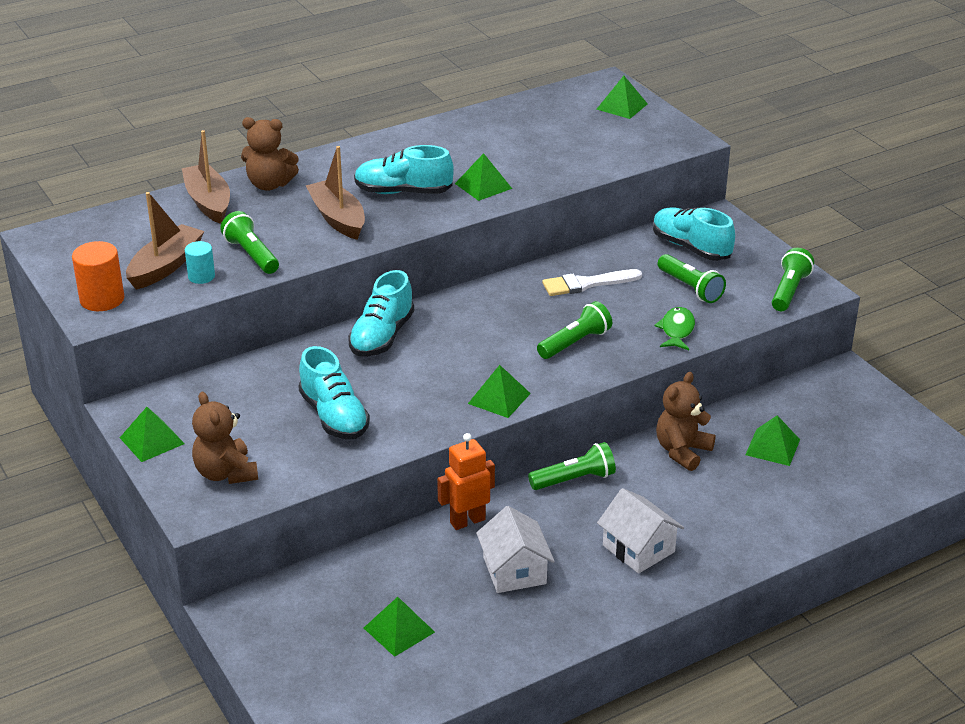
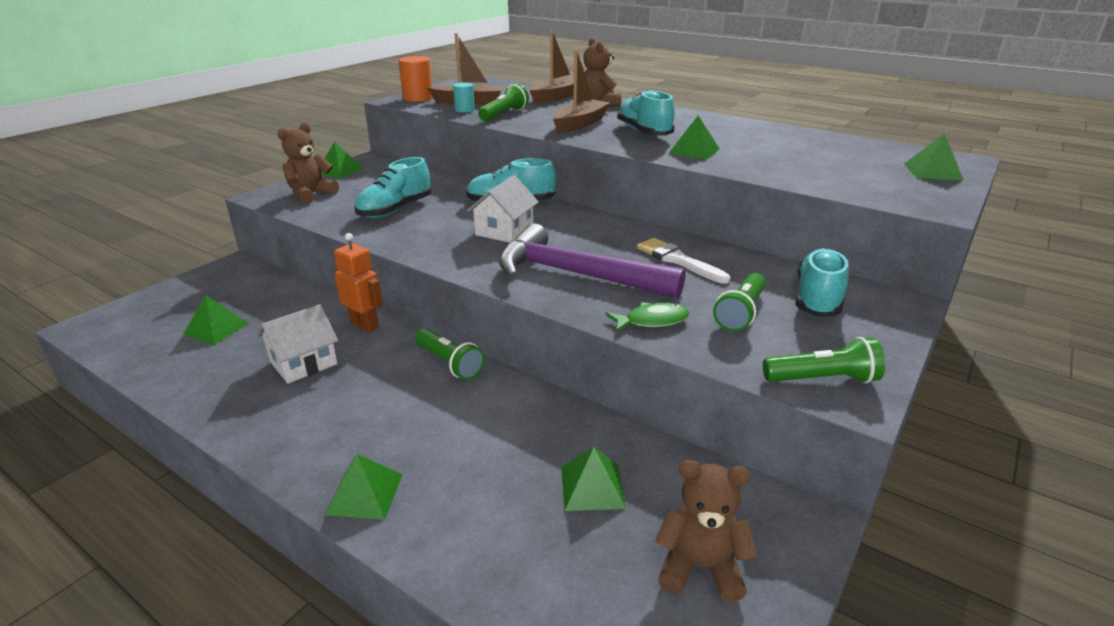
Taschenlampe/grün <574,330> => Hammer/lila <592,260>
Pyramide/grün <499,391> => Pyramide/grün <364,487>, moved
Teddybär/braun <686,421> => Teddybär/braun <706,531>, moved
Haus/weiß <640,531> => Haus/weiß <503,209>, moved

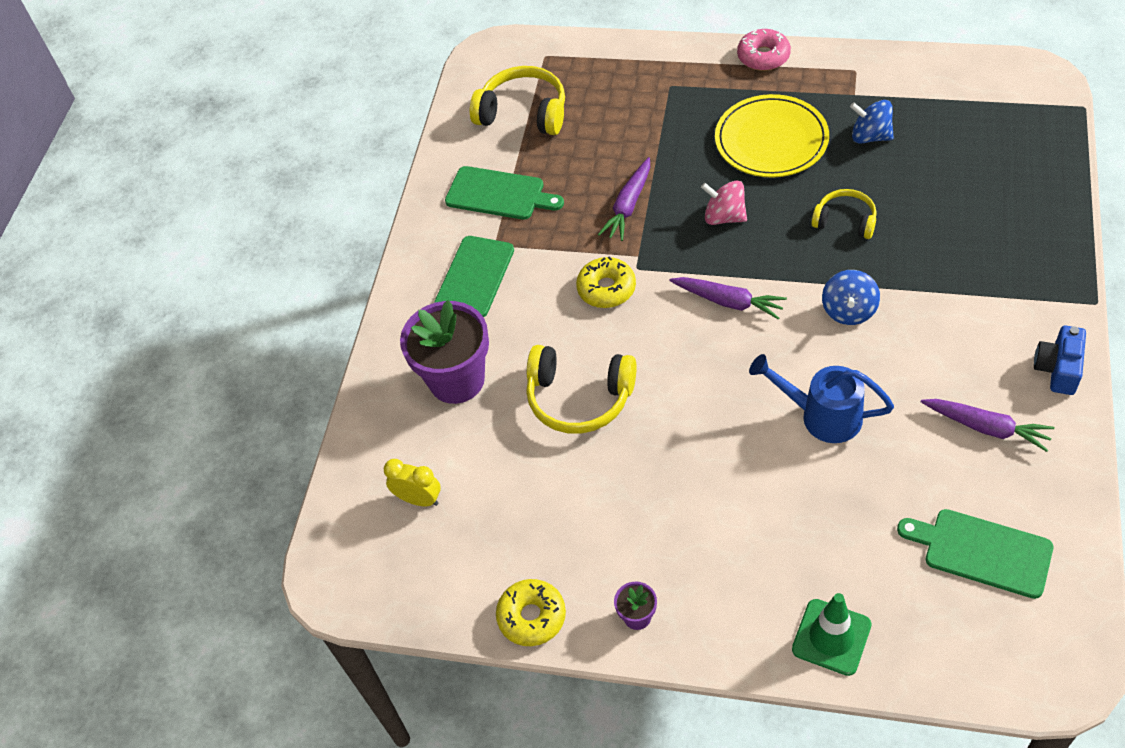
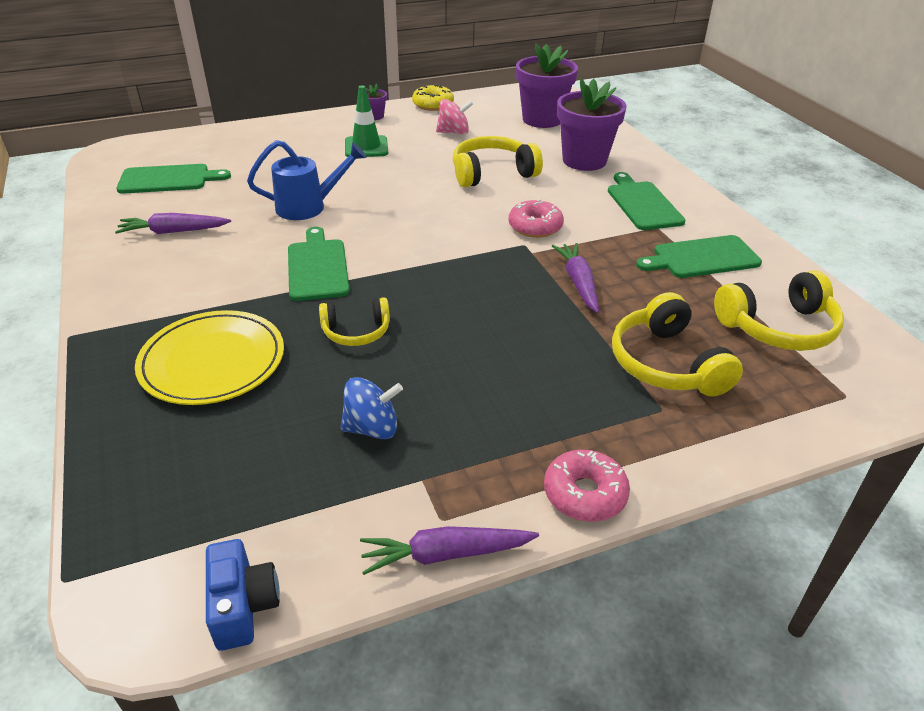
Teller/gelb <772,136> => Teller/gelb <209,357>, moved
Kreisel/rosa <724,202> => Kreisel/rosa <454,116>, moved
Donut/gelb <606,282> => Donut/rosa <536,218>
Kreisel/blau <851,297> => Schneidebrett/grün <319,264>
Karotte/lila <728,298> => Karotte/lila <449,550>, moved
Kamera/blau <1060,360> => Kamera/blau <243,595>, moved
Wecker/gelb <412,482> => Blumentopf/lila <547,86>
Leitkegel/grün <832,634> => Leitkegel/grün <366,121>, moved
nothing => Kopfhörer/gelb <677,344>

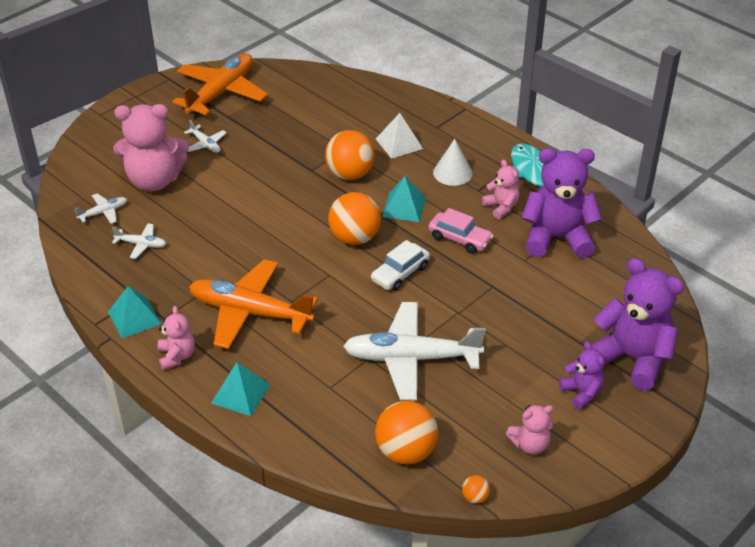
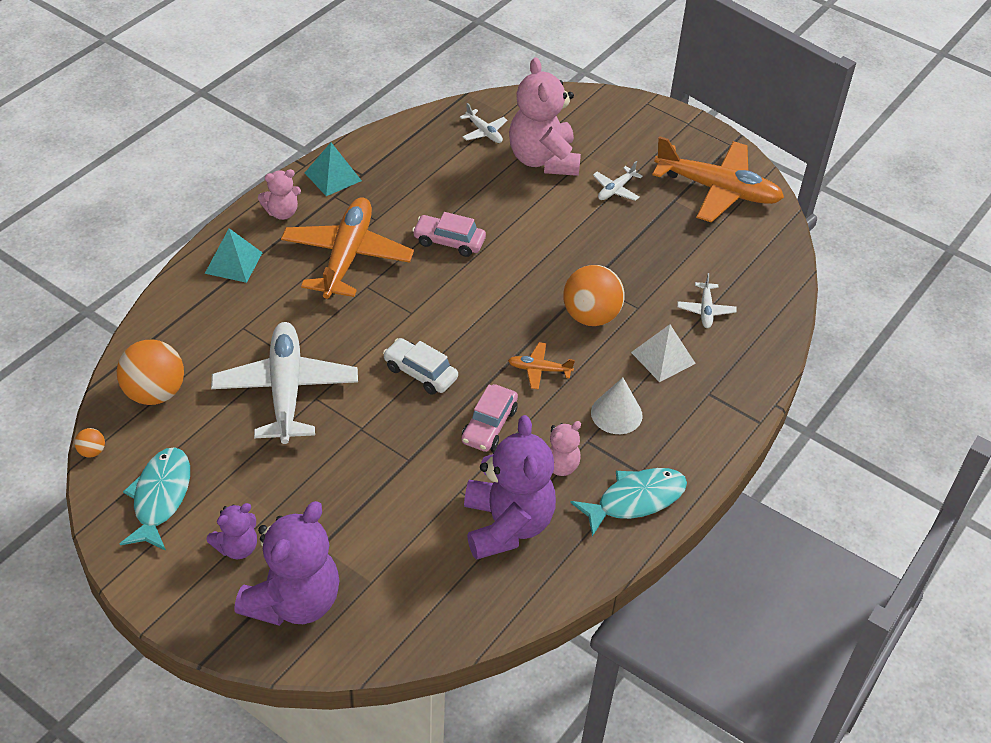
Pyramide/türkis <404,199> => Flugzeug/orange <541,366>
Ball/orange <354,218> => nothing
Flugzeug/weiß <139,241> => Flugzeug/weiß <707,300>, moved
Teddybär/rosa <530,429> => Fisch/türkis <155,499>
nothing => Auto/rosa <449,234>

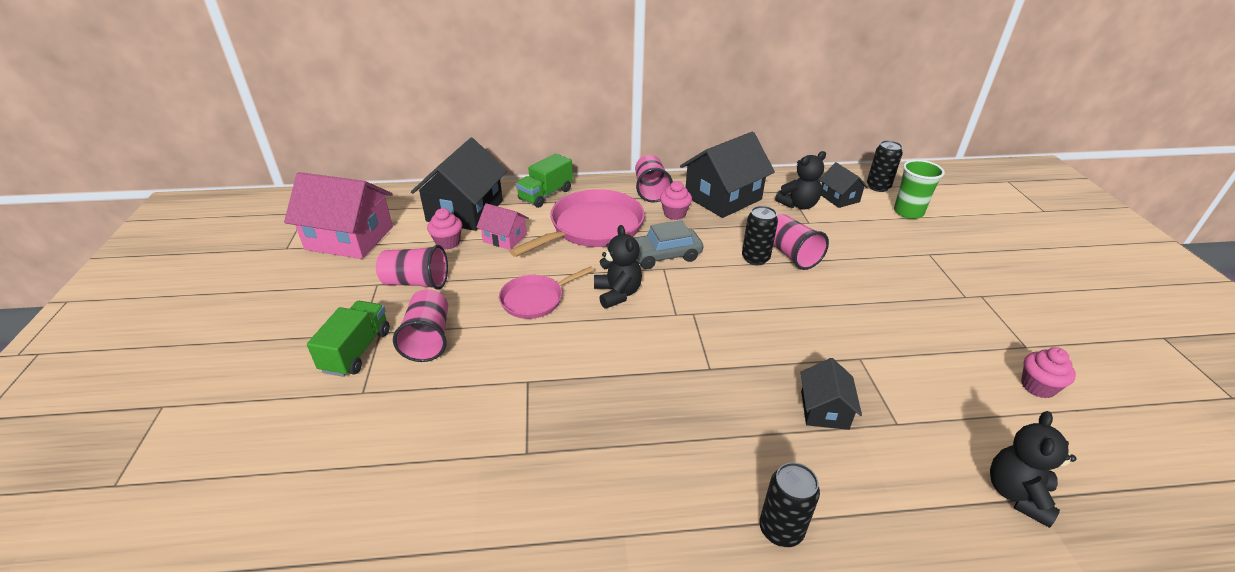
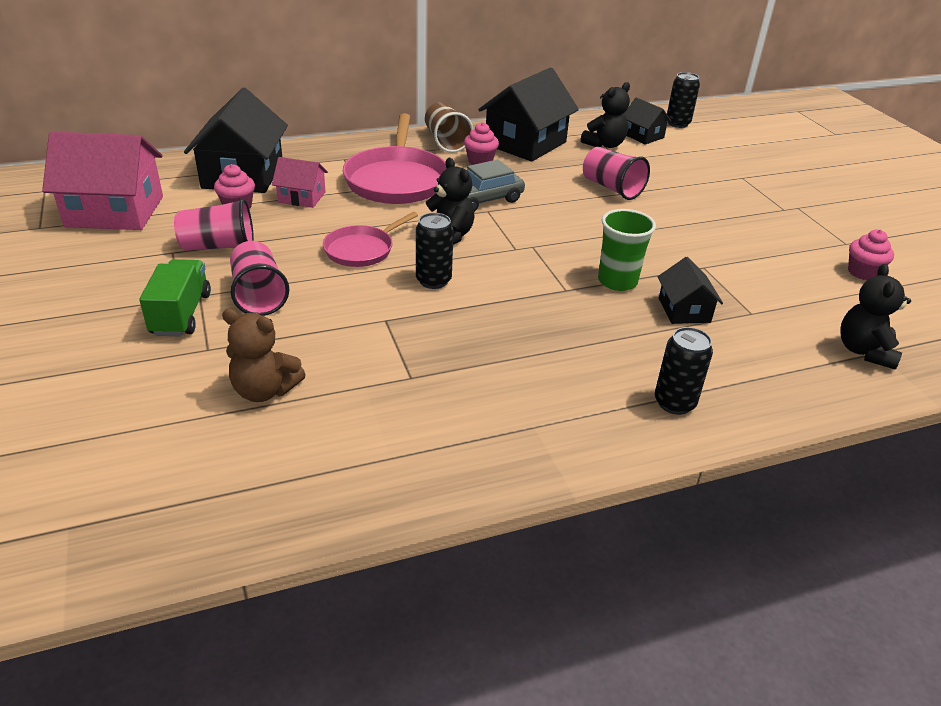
Lastwagen/grün <544,180> => nothing
Becher/rosa <654,178> => Becher/braun <449,127>
Becher/grün <919,189> => Becher/grün <627,250>, moved
Pfanne/rosa <577,223> => Pfanne/rosa <395,158>, 150 degrees clockwise
Dose/schwarz <760,235> => Dose/schwarz <435,251>, moved
nothing => Teddybär/braun <264,355>

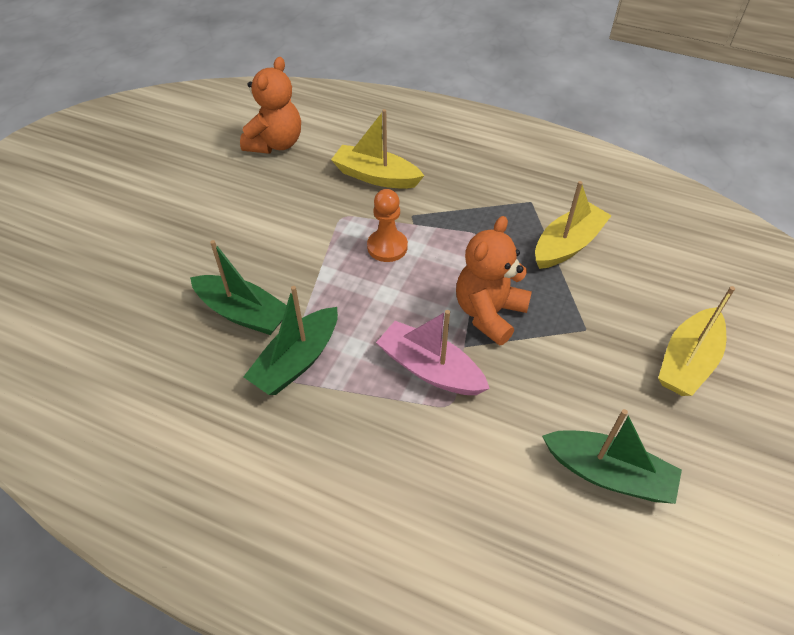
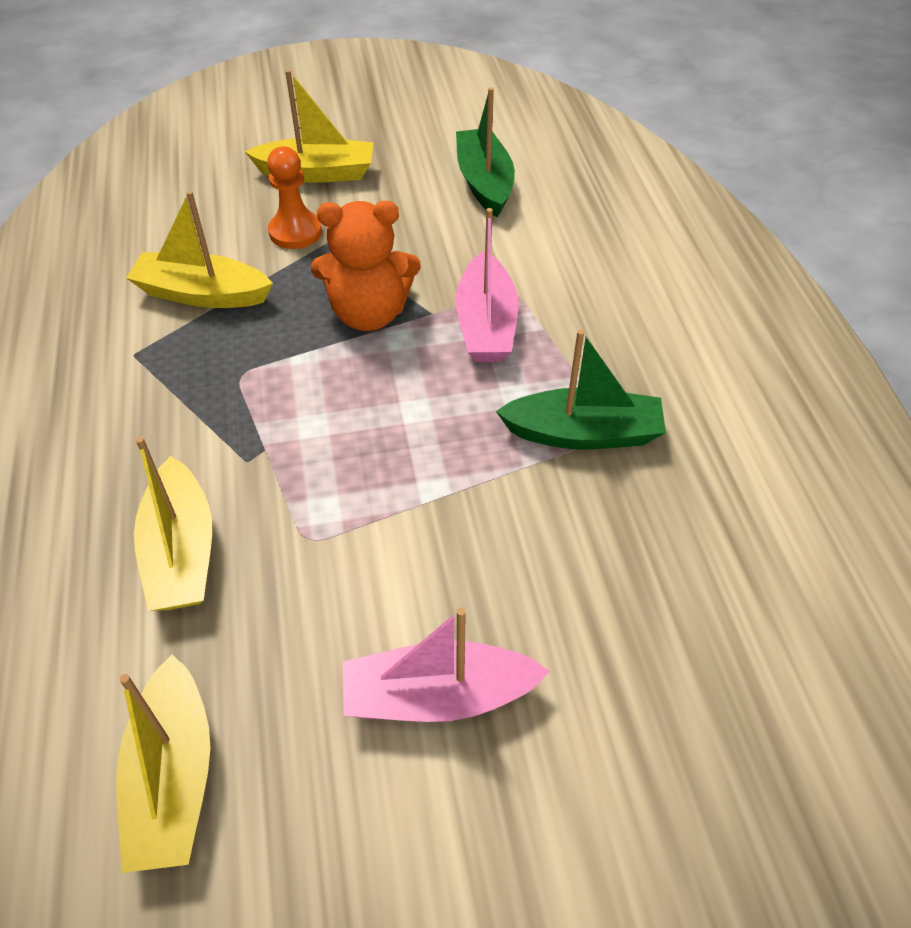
Teddybär/orange <270,105> => Boot/gelb <163,763>
Bauer/orange <387,225> => Bauer/orange <294,197>, moved
Boot/grün <238,287> => nothing
nothing => Boot/rosa <446,664>

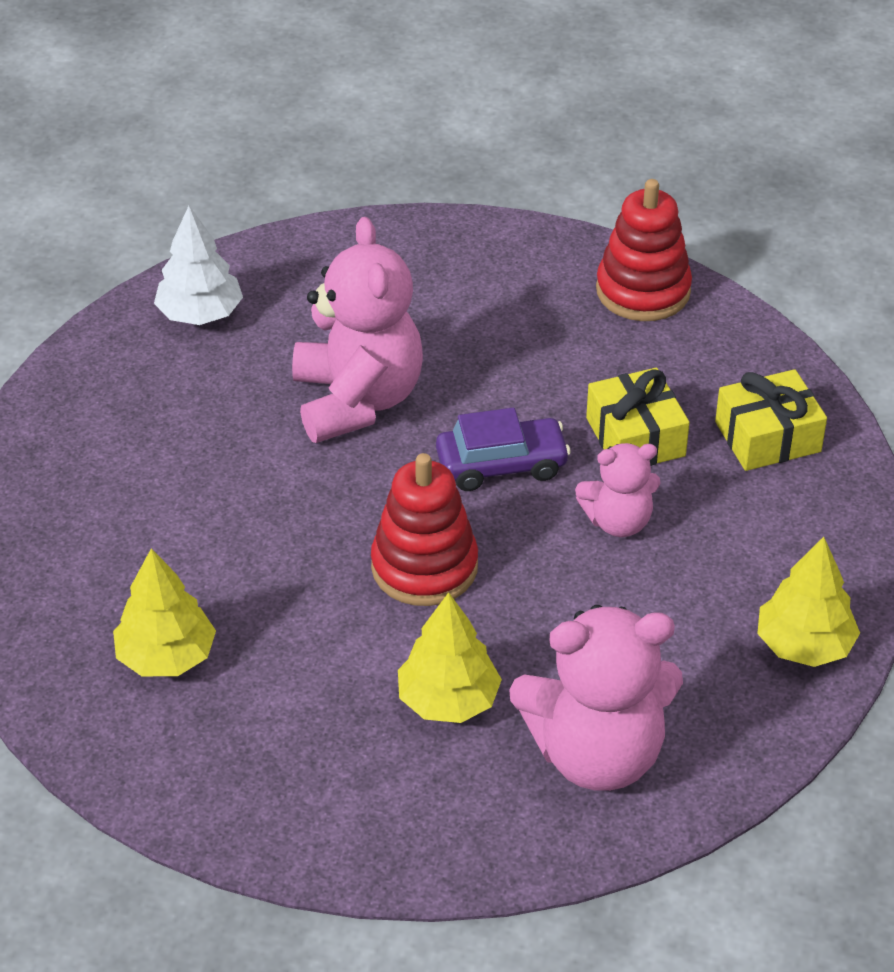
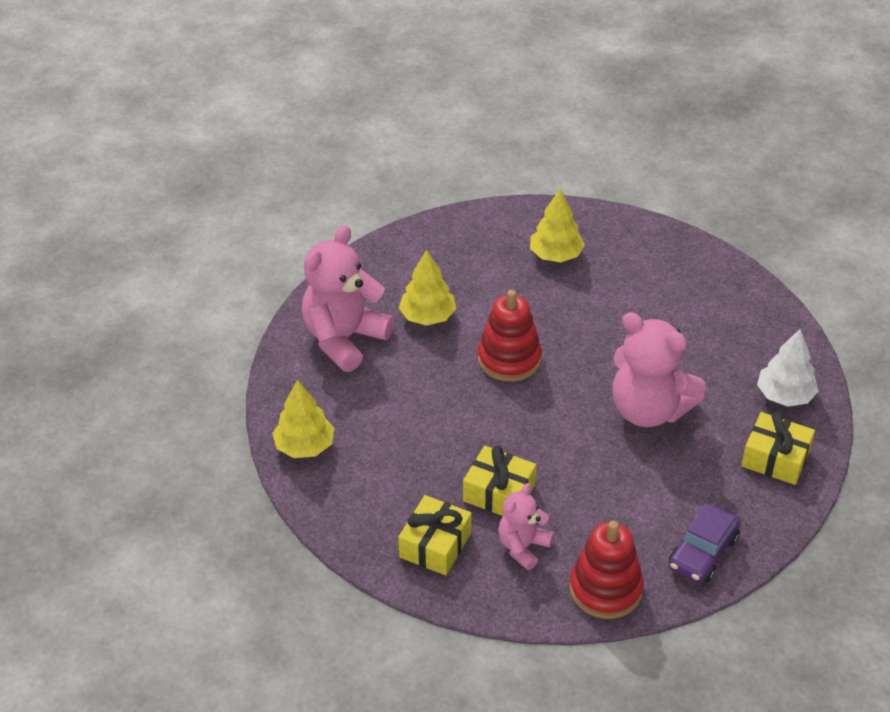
Auto/lila <503,449> => Auto/lila <705,543>, moved
Teddybär/rosa <618,490> => Teddybär/rosa <526,526>, moved
nothing => Geschenk/gelb <778,448>

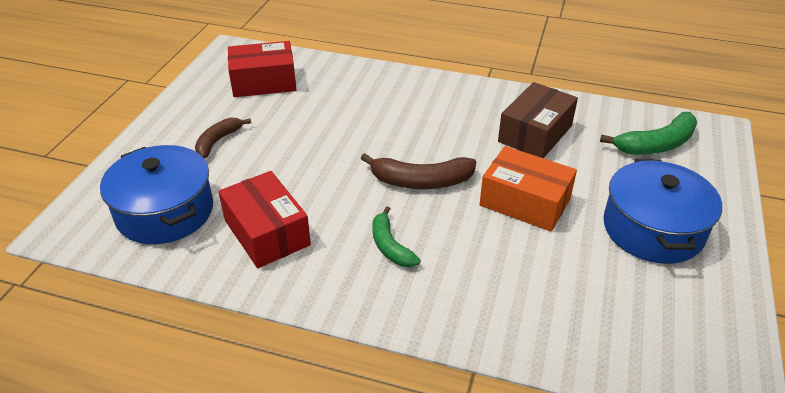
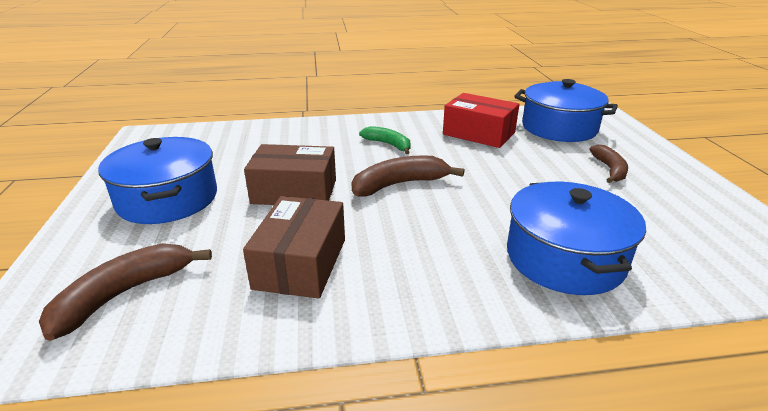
Schachtel/rot <262,69> => nothing
Banane/grün <648,133> => Banane/braun <125,292>
Schachtel/orange <528,189> => Schachtel/braun <290,174>
nothing => Kochtopf/blau <576,238>

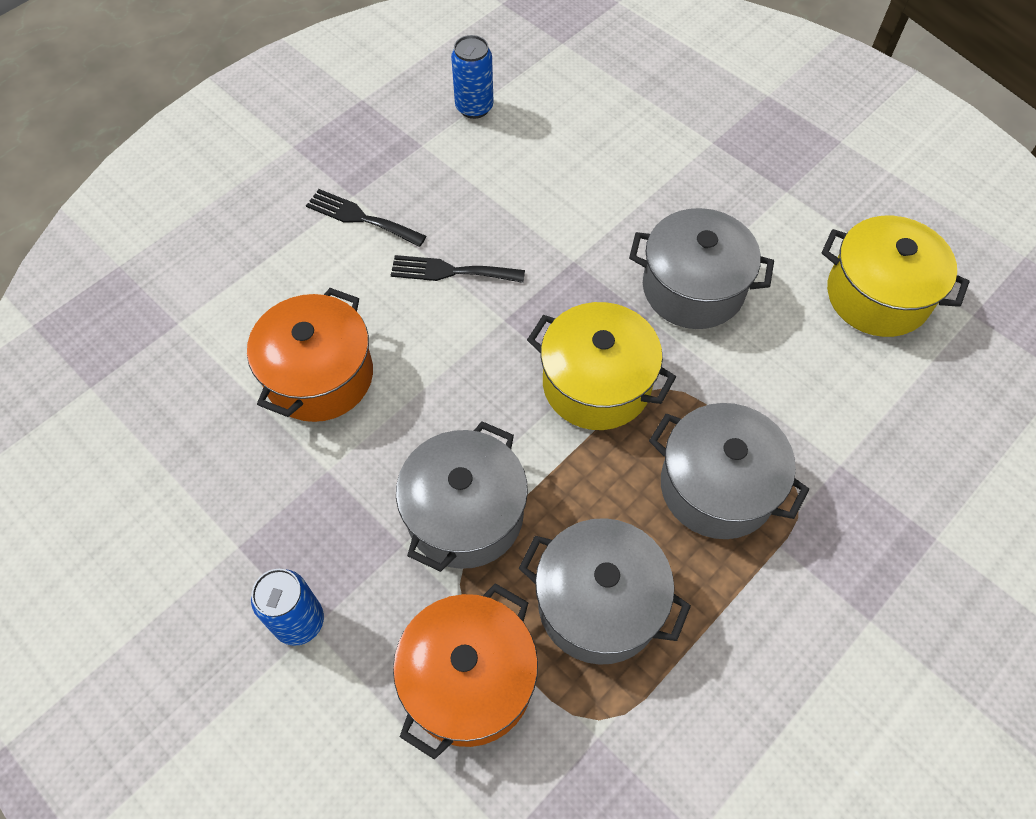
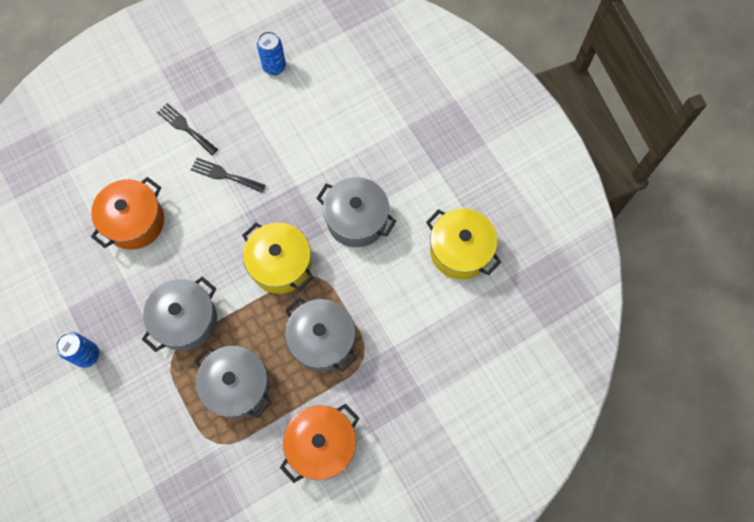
Kochtopf/orange <465,671> => Kochtopf/orange <319,443>, moved

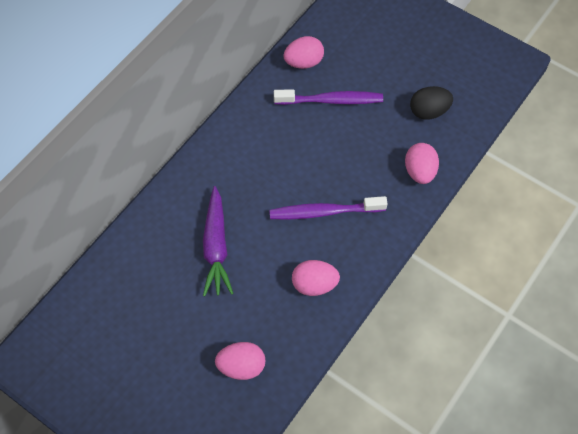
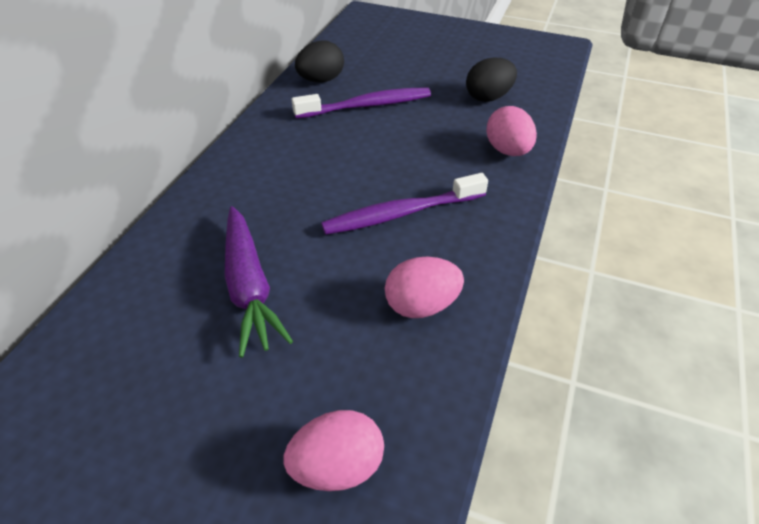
Ei/rosa <303,52> => Ei/schwarz <319,61>

